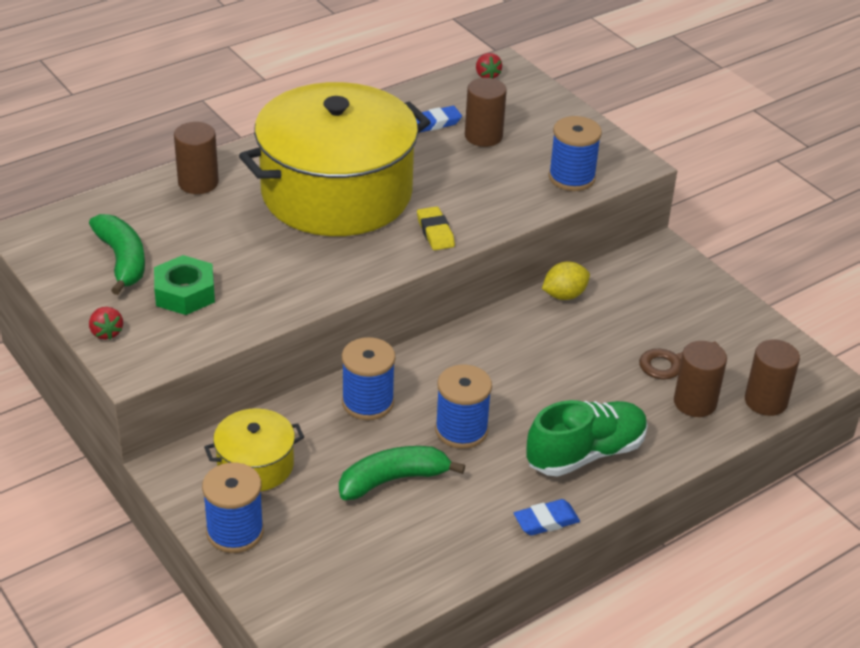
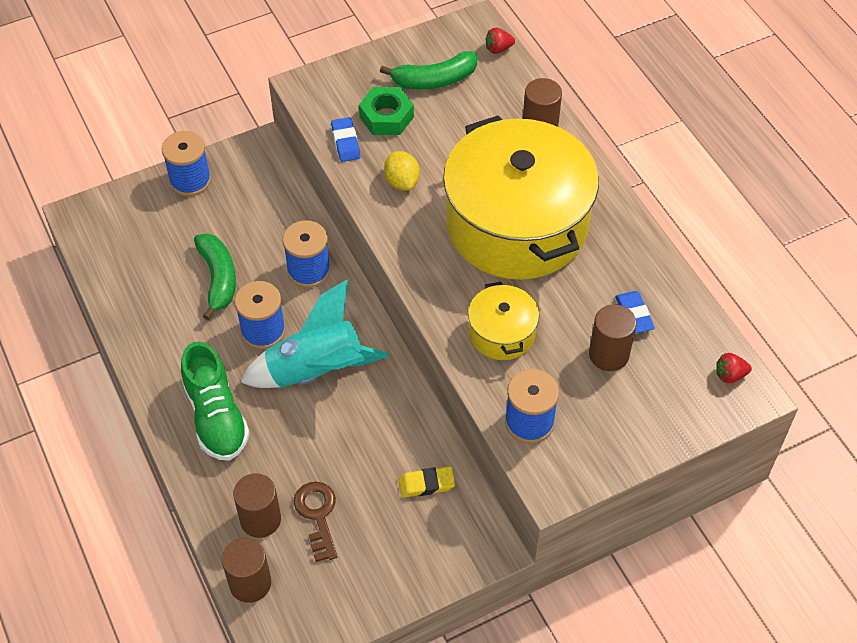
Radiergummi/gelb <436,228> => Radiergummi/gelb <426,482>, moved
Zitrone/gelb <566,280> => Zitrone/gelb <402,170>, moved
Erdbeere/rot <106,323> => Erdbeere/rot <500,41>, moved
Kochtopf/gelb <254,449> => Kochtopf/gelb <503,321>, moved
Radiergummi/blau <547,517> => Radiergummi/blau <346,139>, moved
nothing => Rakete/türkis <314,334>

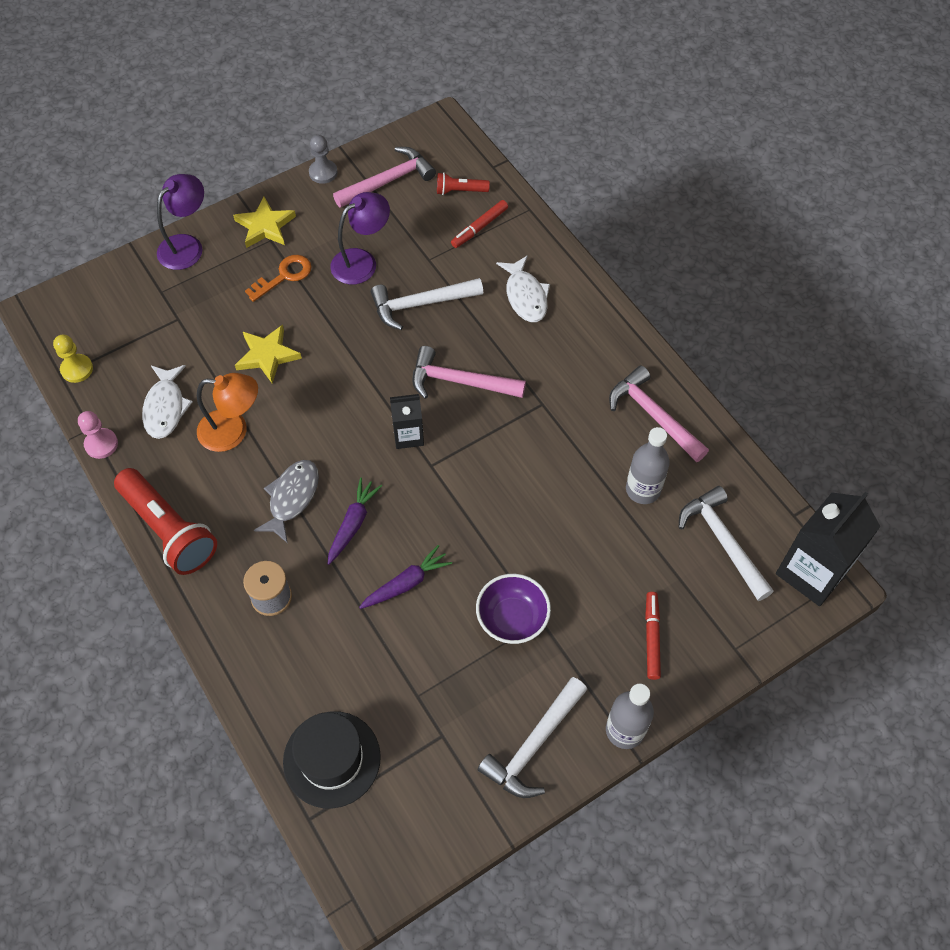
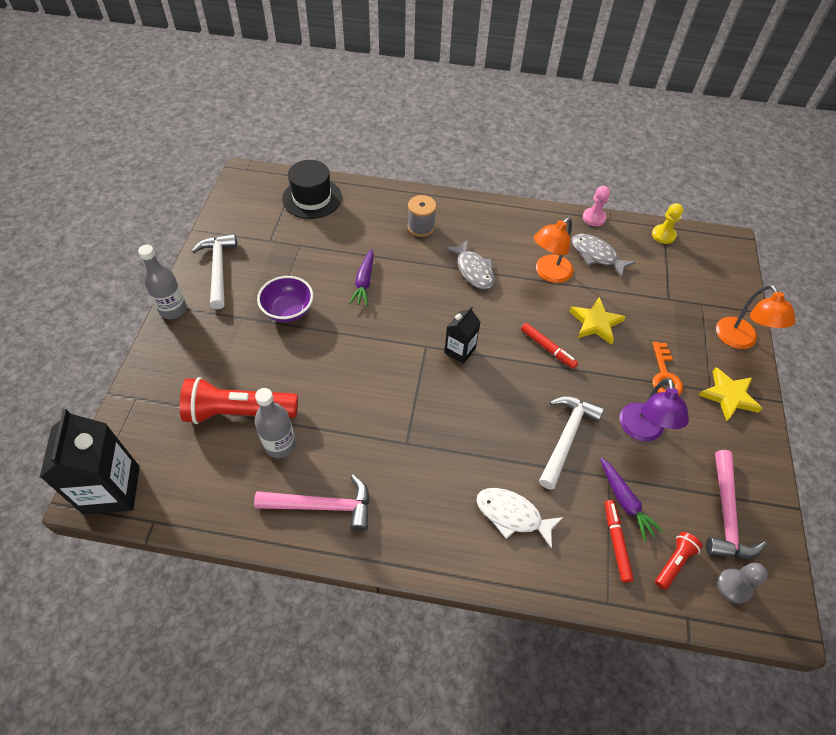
Bauer/grau <323,159> => Bauer/grau <742,583>, moved
Lampe/lila <180,222> => Lampe/orange <756,316>
Hammer/rosa <469,372> => nothing
Fisch/weiß <167,402> => Fisch/grau <603,256>
Taschenlampe/rot <165,521> => Taschenlampe/rot <239,400>, moved
Karotte/lila <355,521> => Karotte/lila <632,499>, moved
Hammer/weiß <726,543> => nothing
Filzstift/rot <653,636> => Filzstift/rot <549,346>, moved

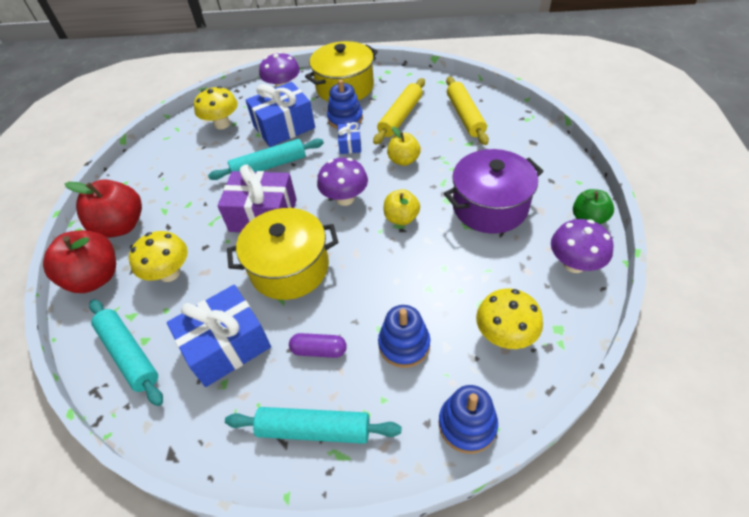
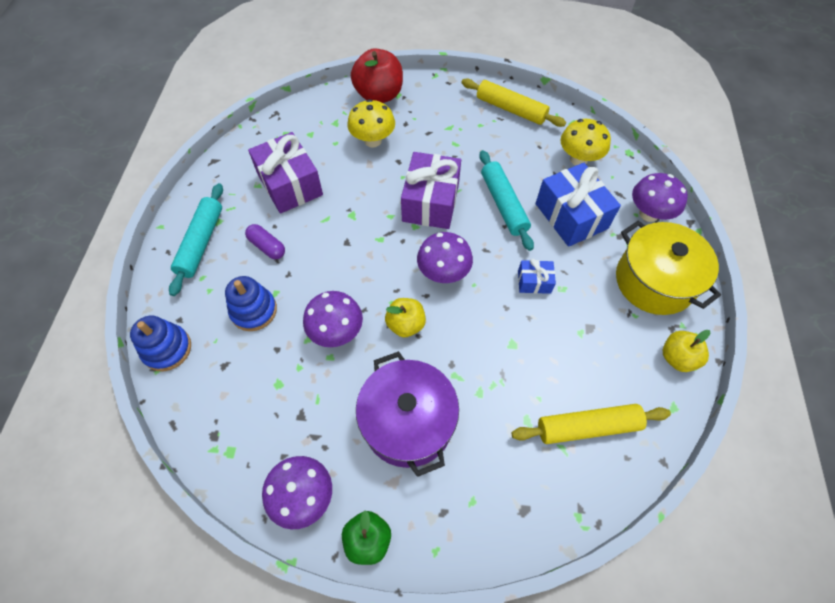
Nudelholz/gelb <399,111> => Nudelholz/gelb <514,103>, moved
Stapelspielzeug/blau <345,104> => nothing
Apfel/gelb <404,146> => Apfel/gelb <686,351>, moved
Apfel/rot <103,208> => nothing
Kochtopf/gelb <282,254> => nothing
Geschenk/blau <219,336> => Geschenk/lila <285,173>
Pilz/gelb <509,318> => nothing
Nudelholz/türkis <126,352> => nothing
Kapsel/lila <318,345> => Kapsel/lila <265,241>, 60 degrees counterclockwise
nothing => Pilz/lila <333,319>

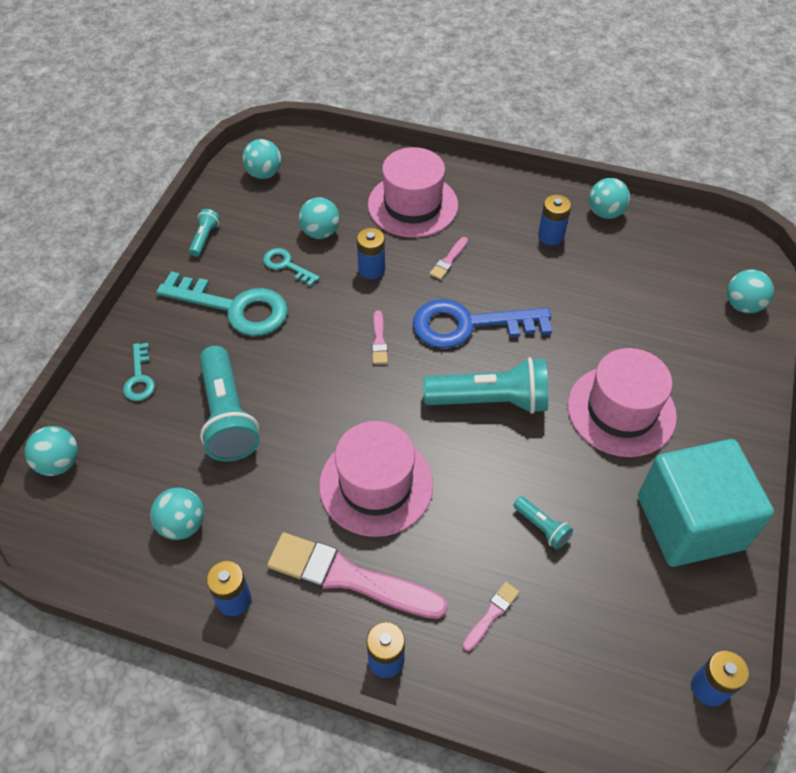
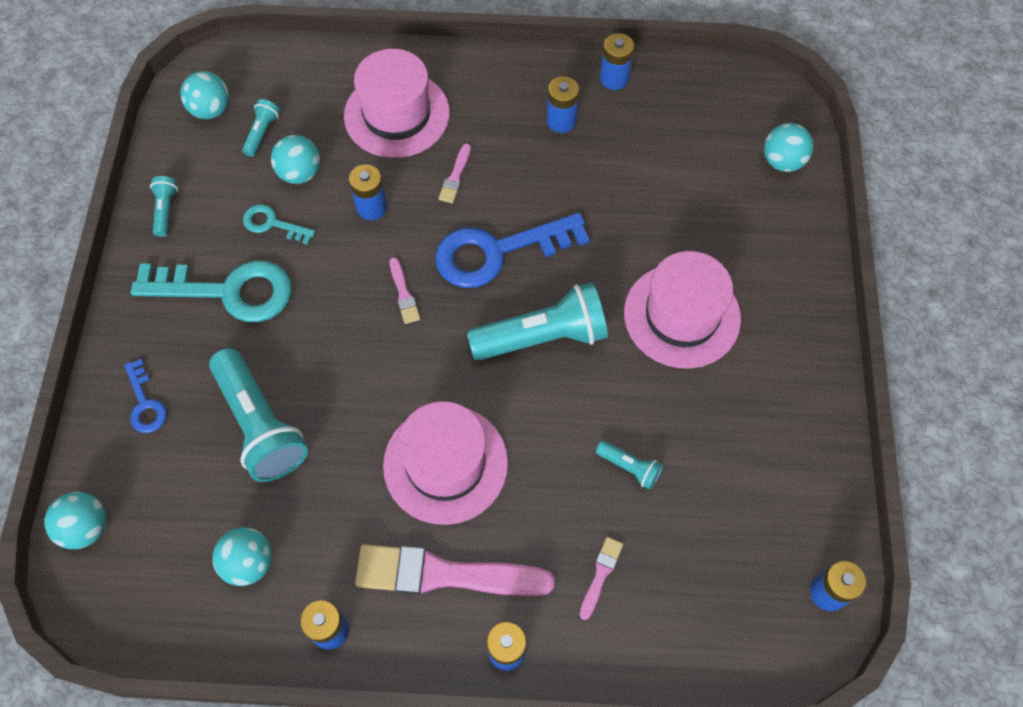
Ball/türkis <609,198> => Batterie/blau <617,61>
Schlüssel/türkis <139,372> => Schlüssel/blau <145,396>
Kubus/türkis <706,503> => nothing
nothing => Taschenlampe/türkis <261,128>

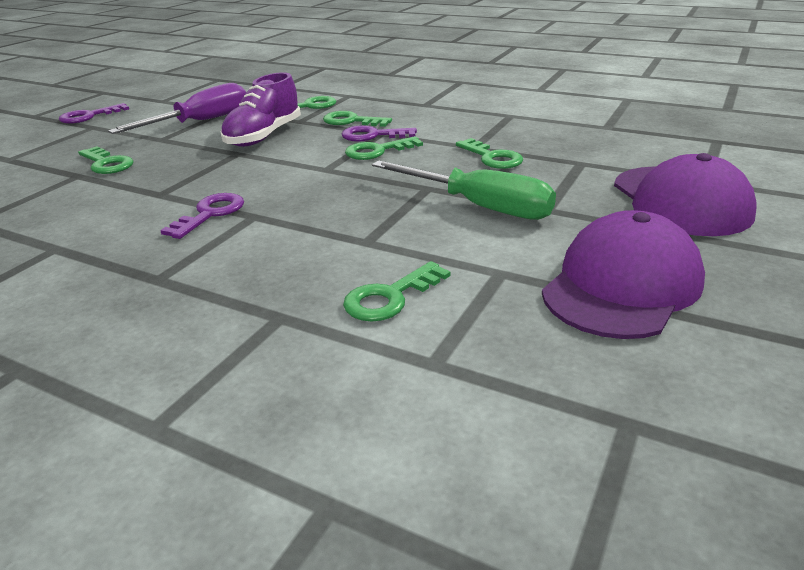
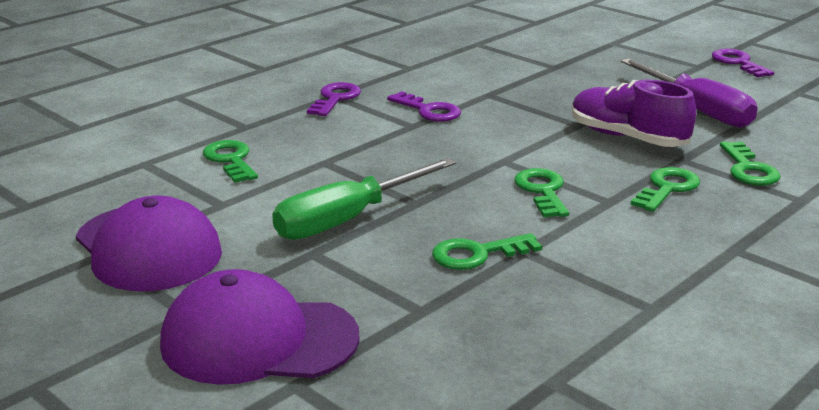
Schlüssel/lila <379,133> => Schlüssel/lila <334,99>, moved
Schlüssel/grün <106,160> => nothing

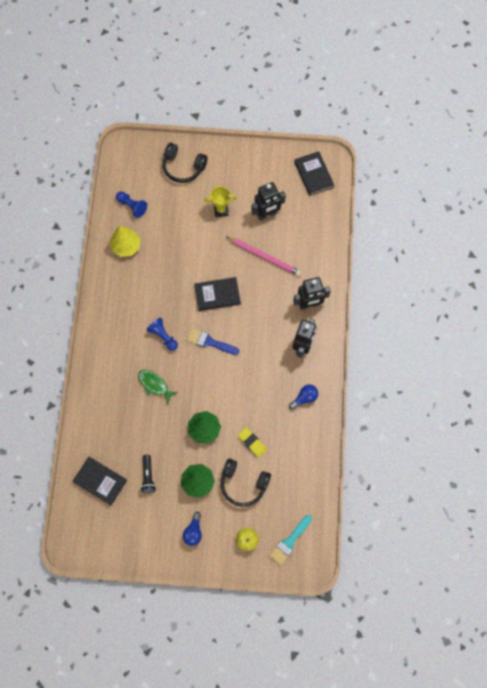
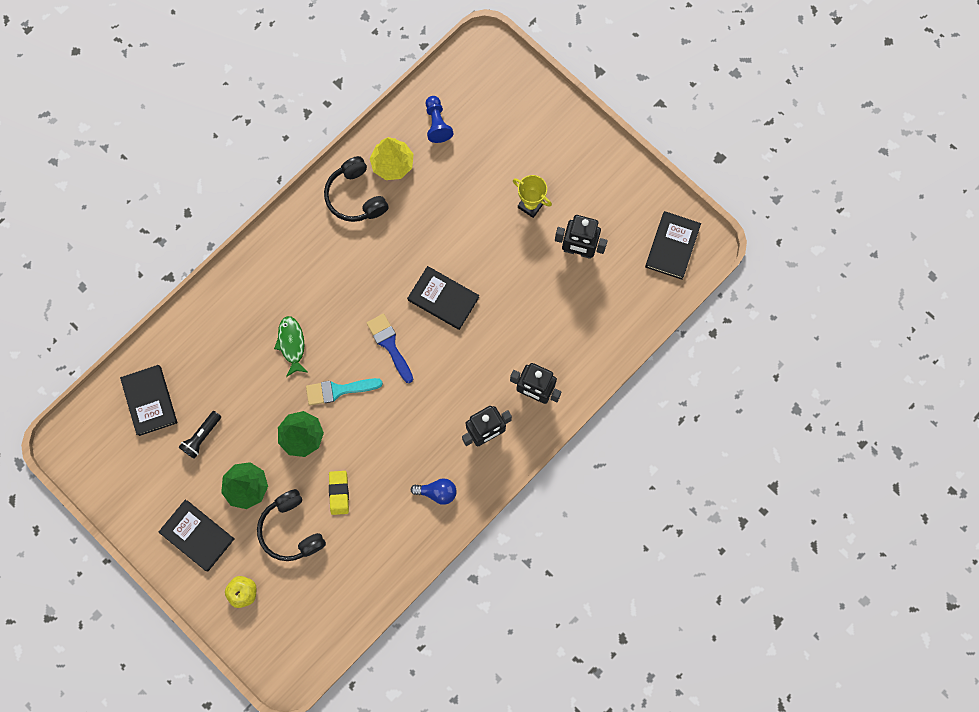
Kopfhörer/schwarz <185,163> => Kopfhörer/schwarz <356,189>, moved
Bleistift/rosa <263,256> => nothing
Bauer/blau <162,334> => nothing
Glühbirne/blau <192,529> => Buch/schwarz <196,535>
Pinsel/türkis <290,540> => Pinsel/türkis <344,391>, moved

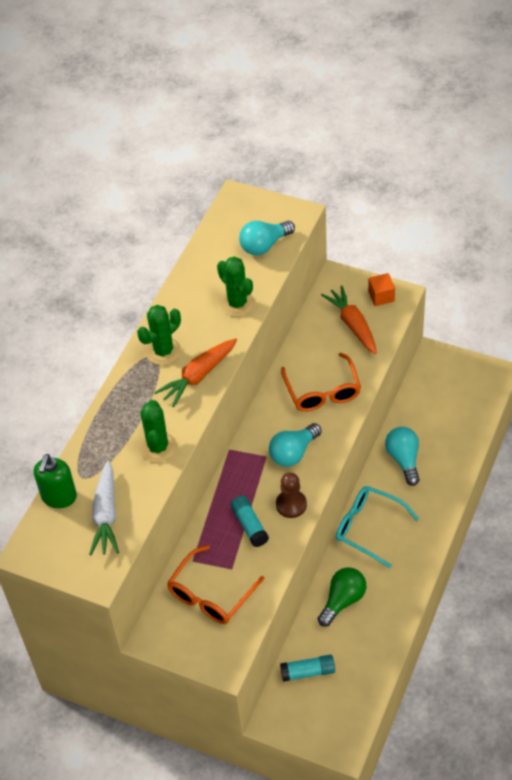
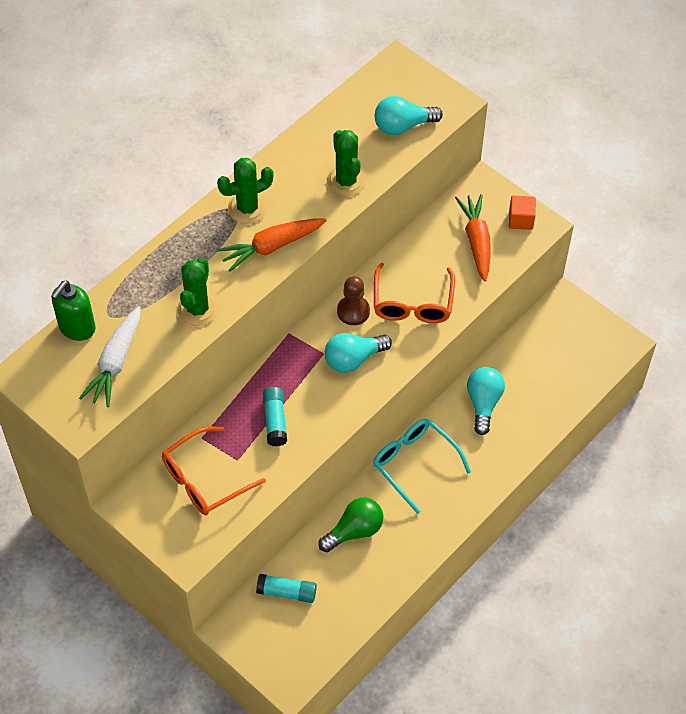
Bauer/braun <291,495> => Bauer/braun <353,300>, moved

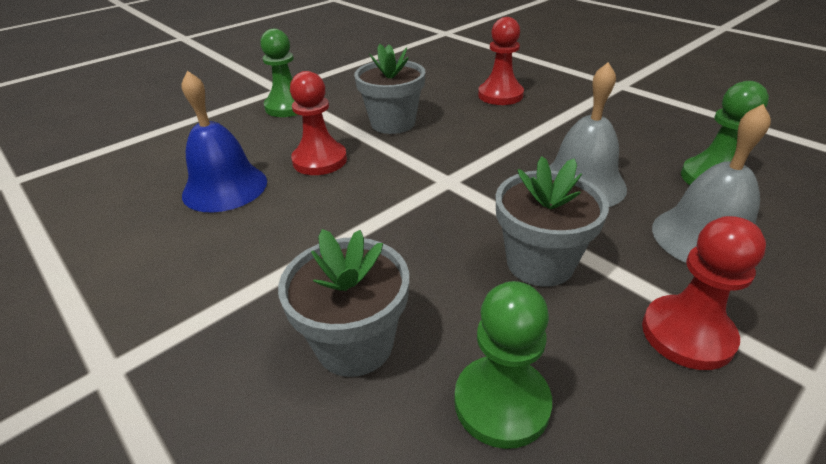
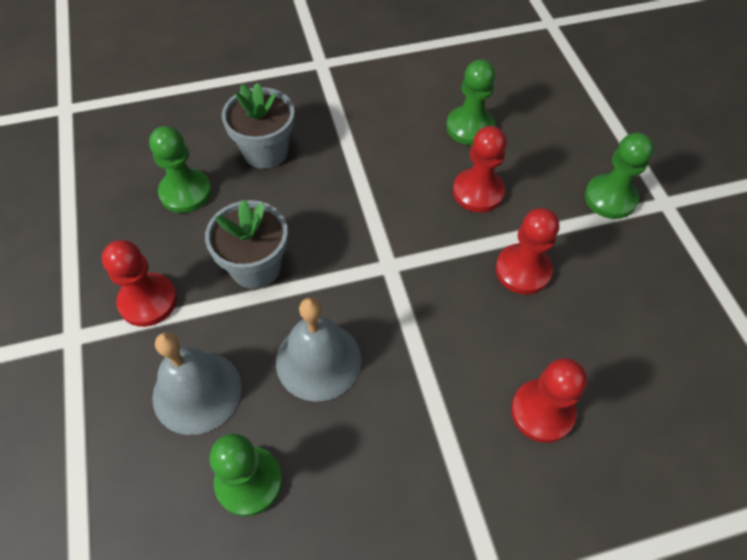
Blumentopf/grau <389,89> => Bauer/rot <527,251>
Glocke/blau <224,141> => Bauer/grün <470,102>

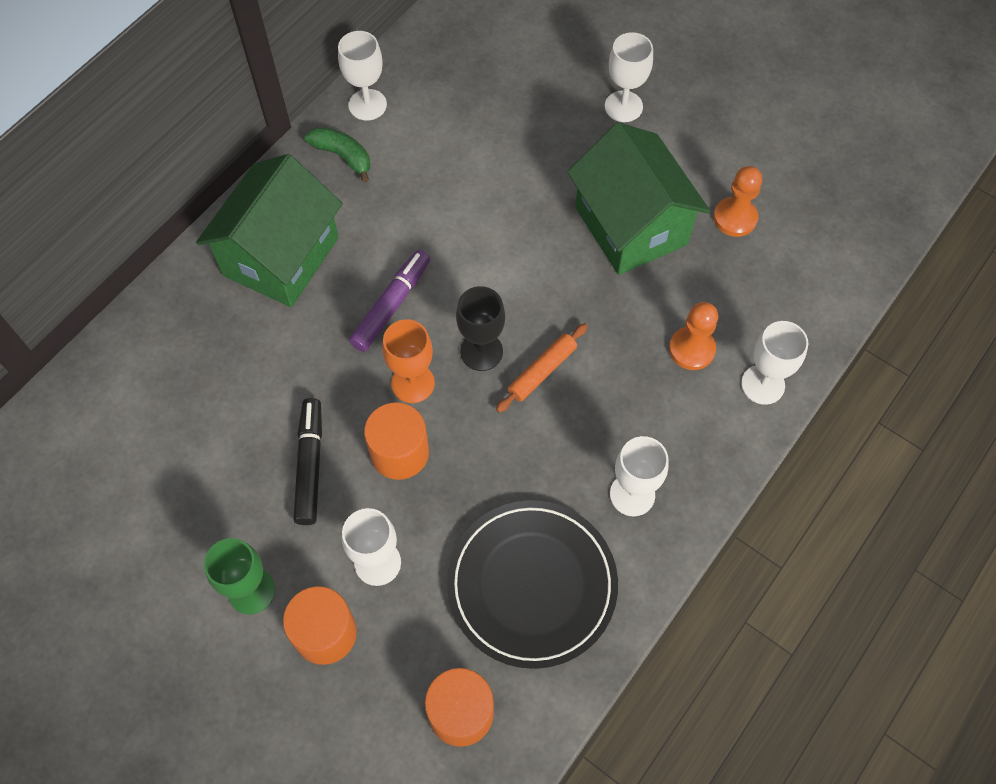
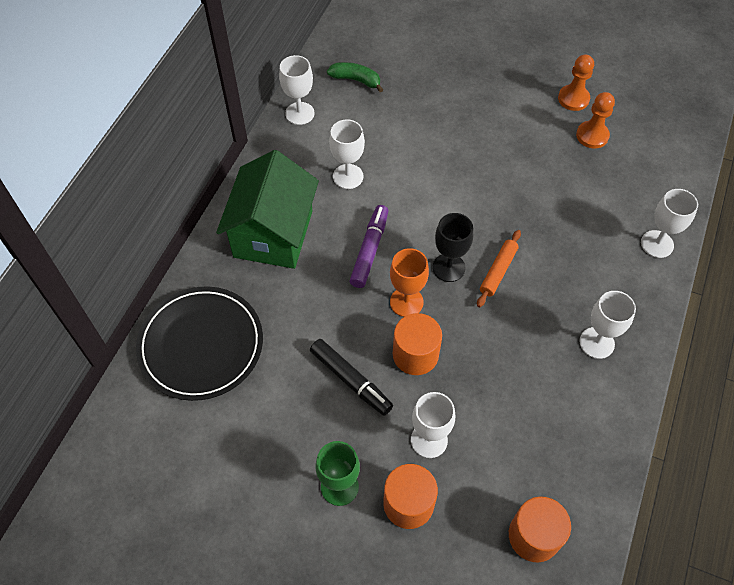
Kelch/weiß <629,77> => Kelch/weiß <347,154>, moved
Haus/grün <638,198> => nothing
Banane/grün <337,155> => Banane/grün <355,77>, moved
Bauer/orange <693,336> => Bauer/orange <576,83>, moved
Filzstift/schwarz <308,461> => Filzstift/schwarz <351,377>, 150 degrees clockwise
Teller/schwarz <532,584> => Teller/schwarz <199,343>, moved

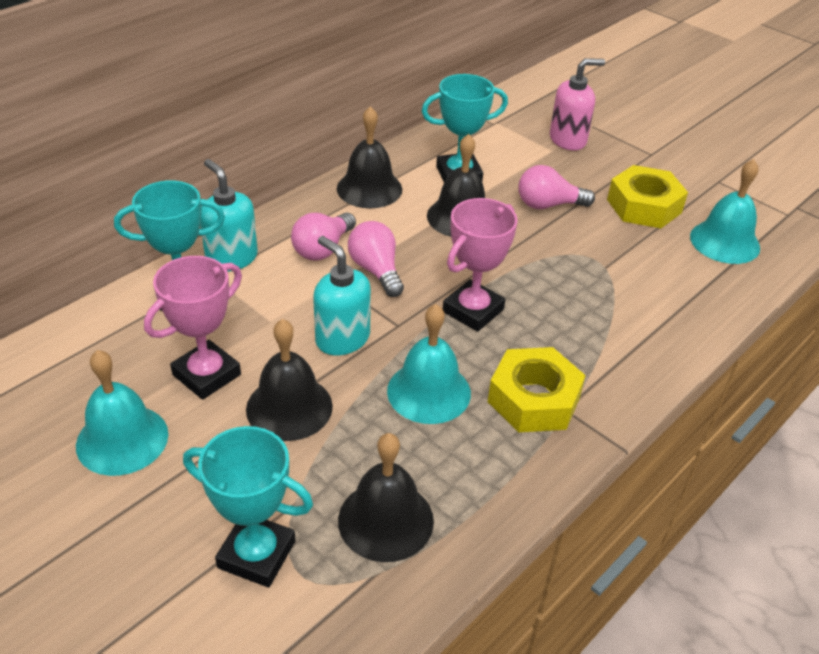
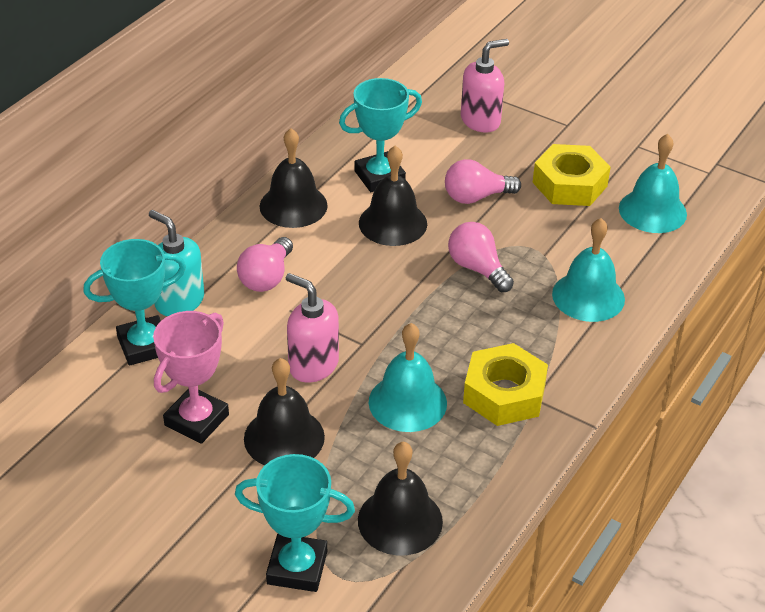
Pokal/rosa <480,265> => nothing
Glühbirne/rosa <376,259> => Glühbirne/rosa <481,257>, moved
Seifenspender/türkis <342,295> => Seifenspender/rosa <312,328>
Glocke/türkis <122,413> => Glocke/türkis <588,270>, moved

